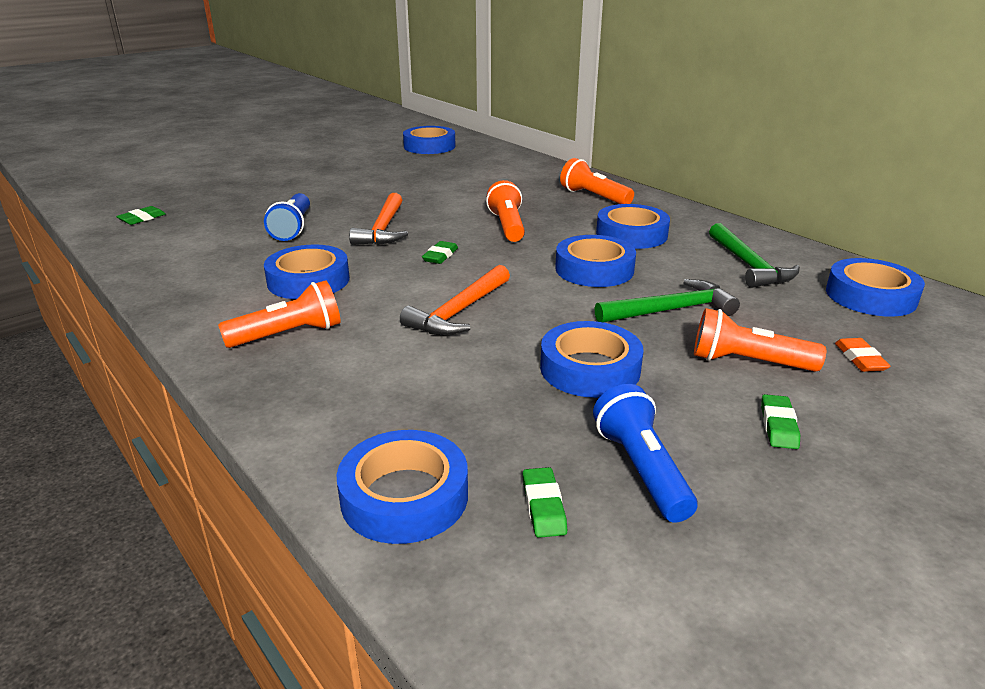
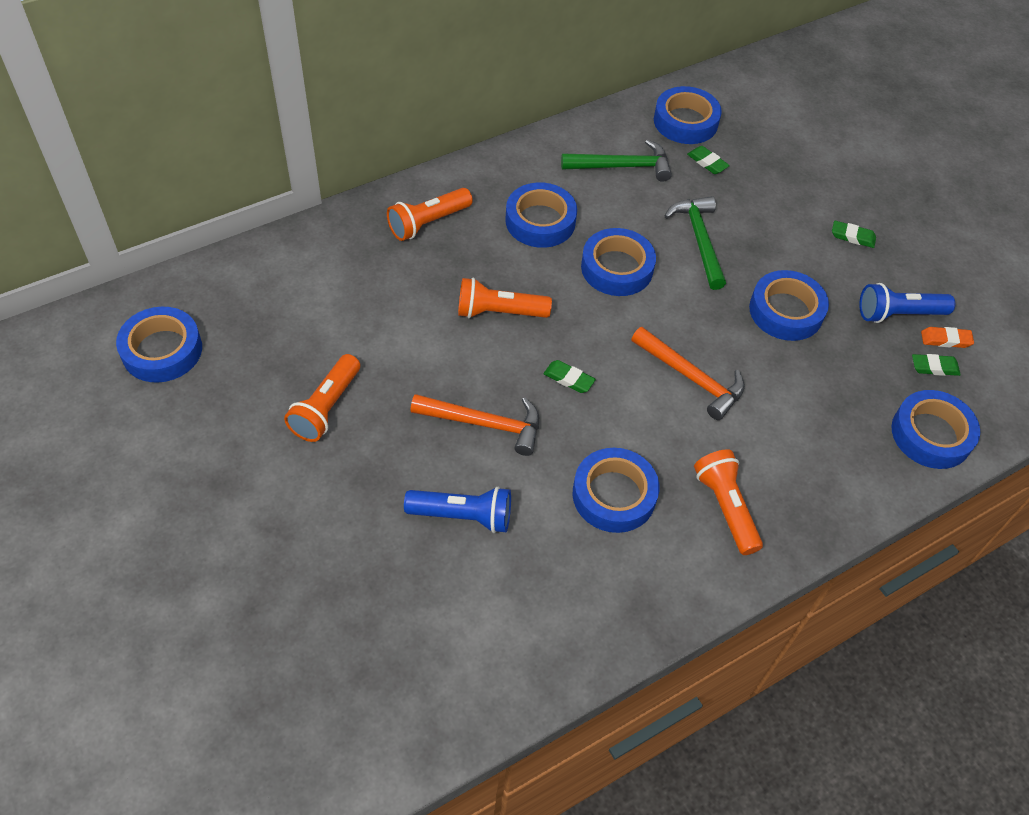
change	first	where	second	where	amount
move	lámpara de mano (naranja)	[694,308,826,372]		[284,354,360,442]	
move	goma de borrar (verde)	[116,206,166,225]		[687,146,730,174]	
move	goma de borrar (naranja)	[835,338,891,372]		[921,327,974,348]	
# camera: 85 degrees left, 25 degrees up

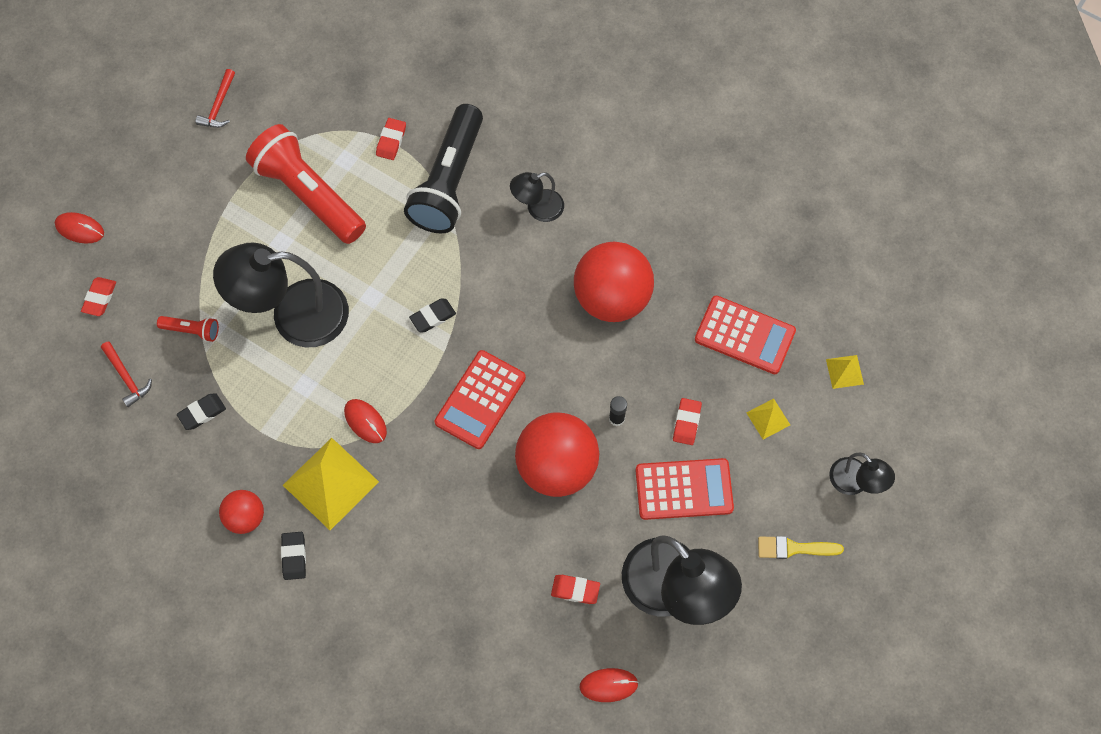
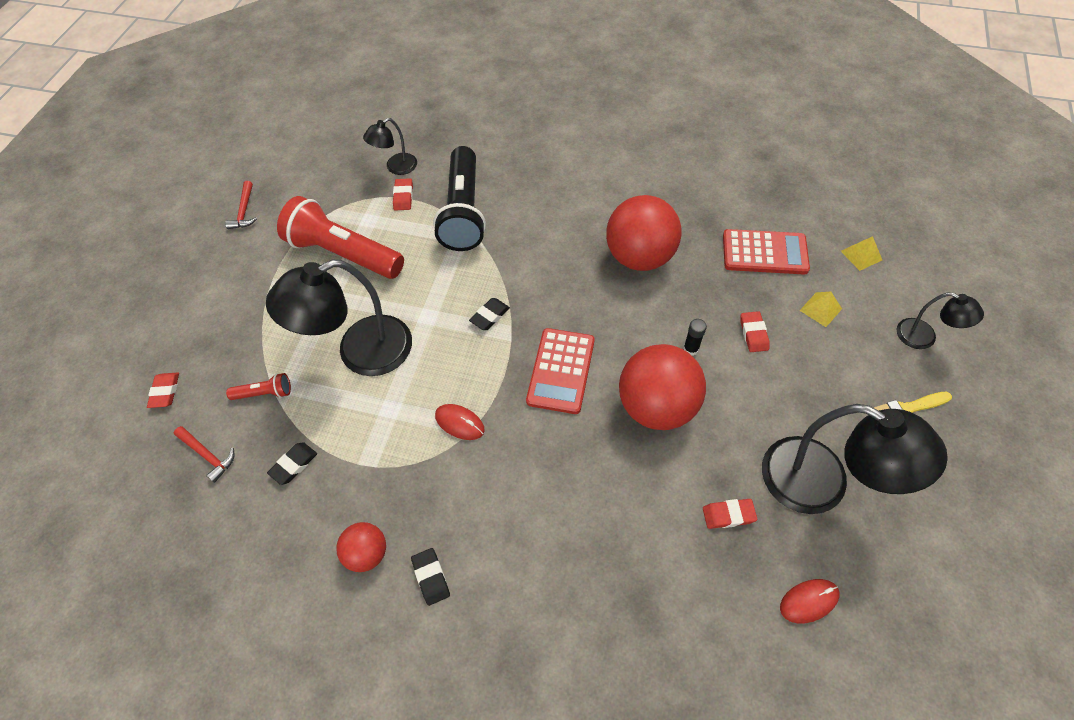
change	first	where	second	where	amount
move	lámpara (negro)	[510,172,564,222]		[363,118,417,175]	
delete	ratón (rojo)	[55,212,104,244]			
delete	pirámide (amarillo)	[283,438,379,530]			
delete	calculadora (rojo)	[635,458,734,520]			
# camera: 15 degrees left, 10 degrees down

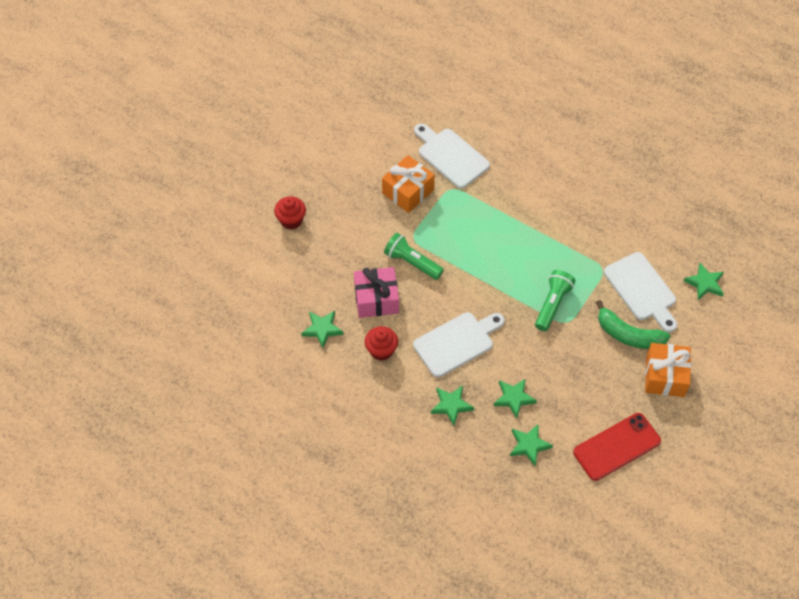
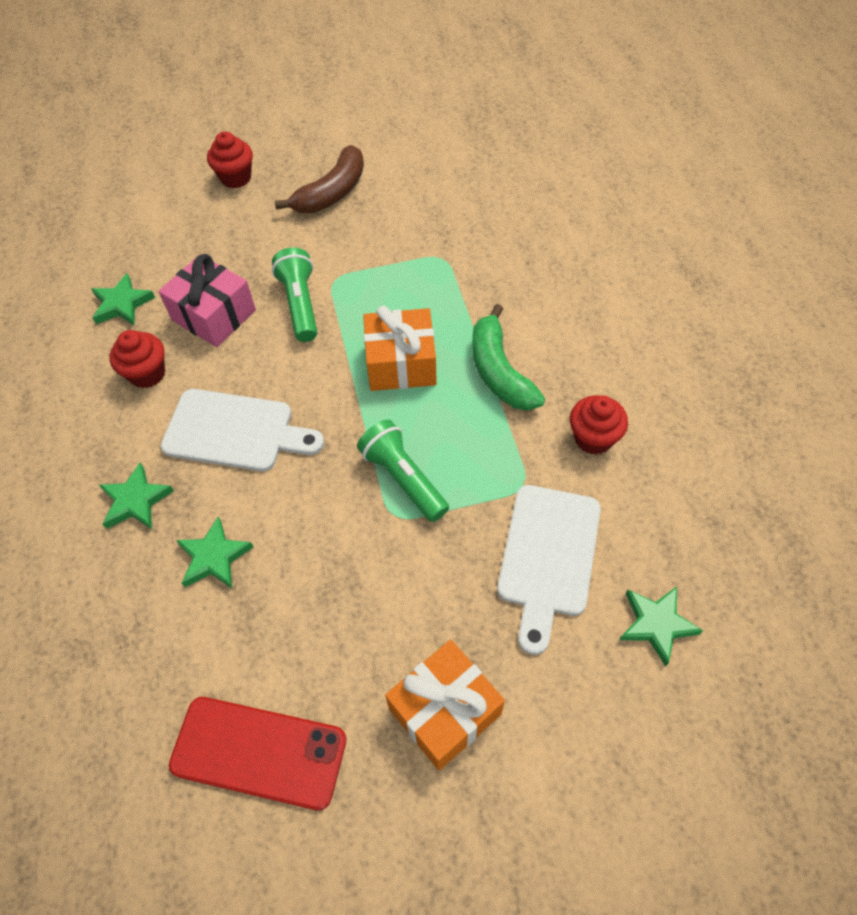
change	first	where	second	where	amount
insert			plátano (marrón)	[275,145,364,213]	
rotate	lámpara de mano (verde)	[535,270,576,331]		[357,420,449,522]	105 degrees counterclockwise
move	regalo (naranja)	[382,155,435,213]		[363,306,437,391]	
move	plátano (verde)	[596,300,671,349]		[472,304,545,411]	
insert			magdalena (rojo)	[570,395,628,455]	
delete	tabla de cortar (blanco)	[414,123,490,189]			
delete	estrella (verde)	[510,424,553,466]			
# camera: 45 degrees right, 0 degrees up

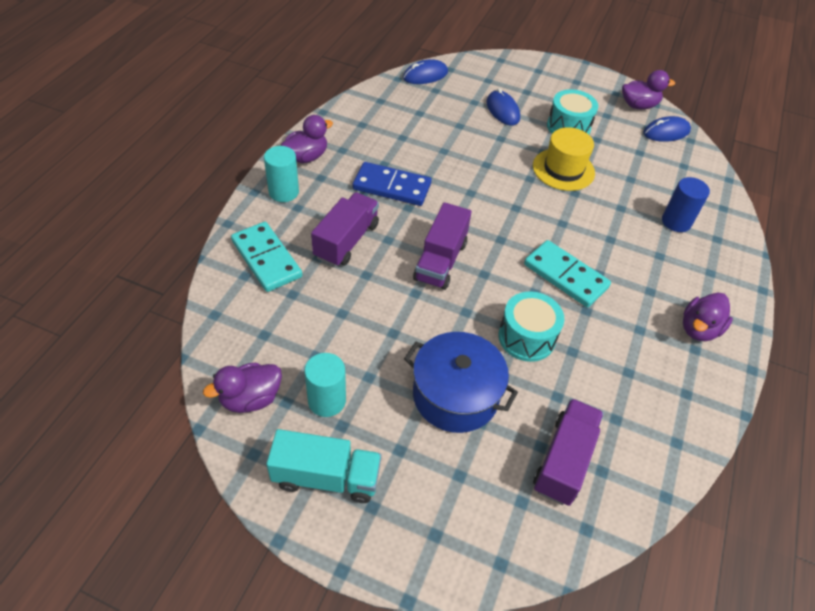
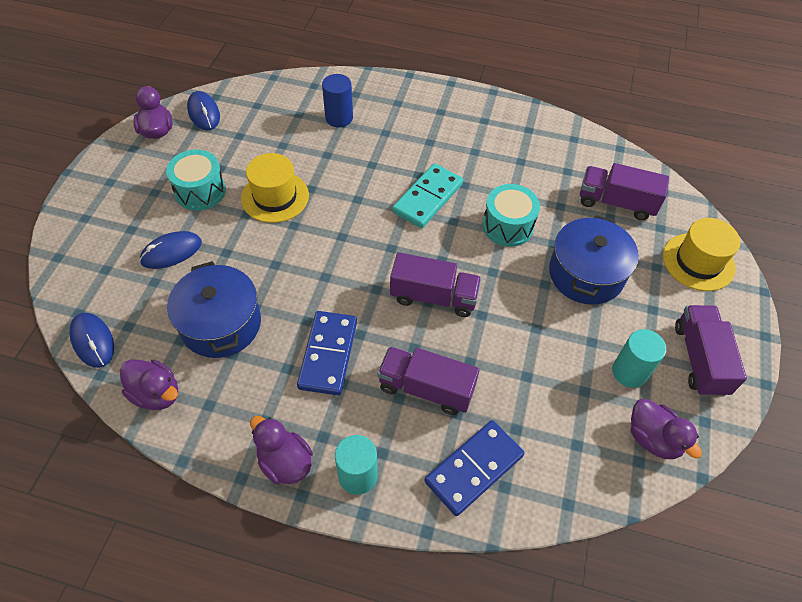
change	first	where	second	where	amount
move	pato (morado)	[683,292,733,341]		[120,359,178,410]	
insert			olla (azul)	[167,261,261,358]	
recolor	ficha de dominó (turquesa)	[231,222,302,292]	ficha de dominó (azul)	[424,420,524,516]	
insert			sombrero (amarillo)	[663,218,740,291]	
recolor	camión (turquesa)	[266,429,382,503]	camión (morado)	[675,305,747,397]	
# camera: 95 degrees left, 5 degrees up

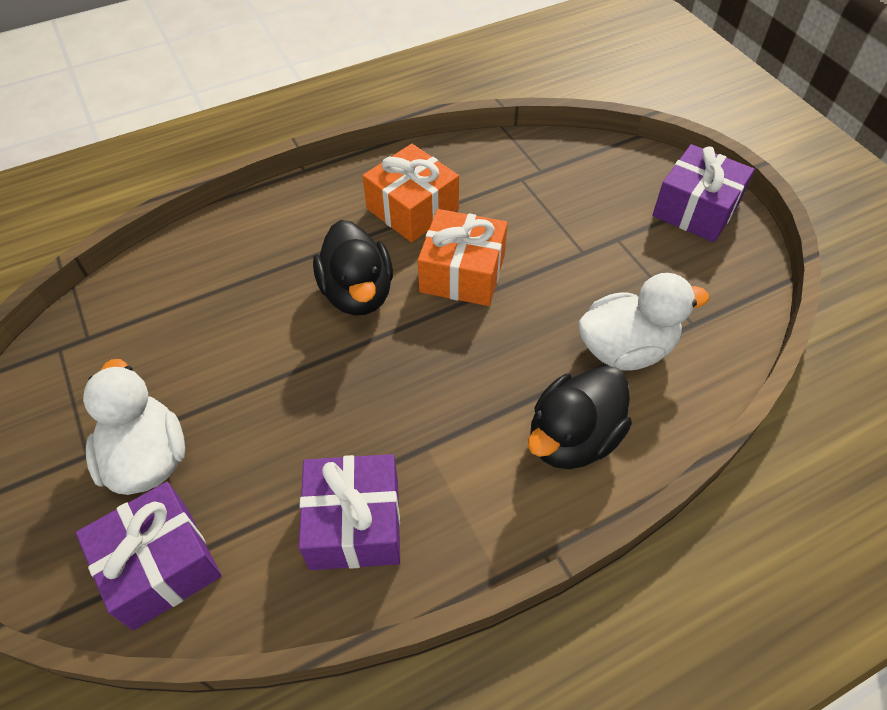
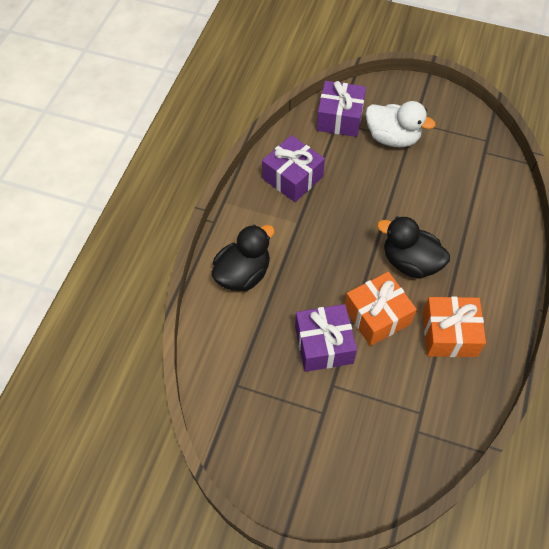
change	first	where	second	where	amount
rotate	pato (negro)	[528,365,632,469]		[212,225,275,291]	45 degrees clockwise
move	regalo (morado)	[652,144,755,242]		[295,304,357,372]	
delete	pato (blanco)	[578,273,709,371]			
# camera: 135 degrees right, 5 degrees up

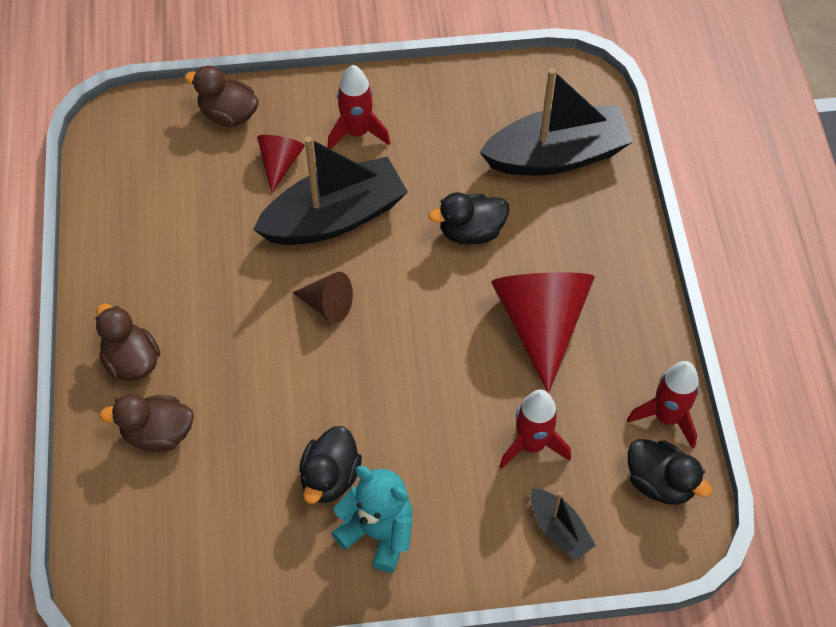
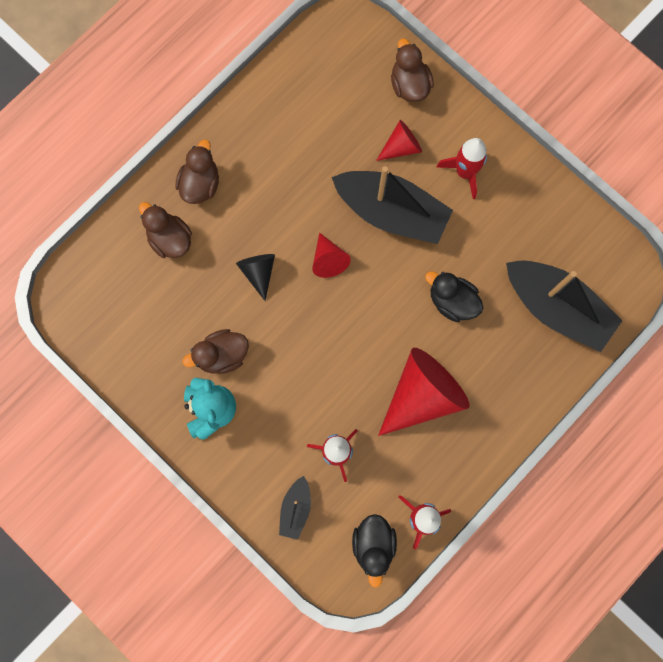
change	first	where	second	where	amount
recolor	pato (negro)	[299,426,362,504]	pato (marrón)	[183,329,249,374]	
insert			cono (negro)	[236,254,275,301]	
recolor	cono (marrón)	[292,272,353,323]	cono (rojo)	[312,233,351,278]	
# camera: 50 degrees right, 20 degrees up

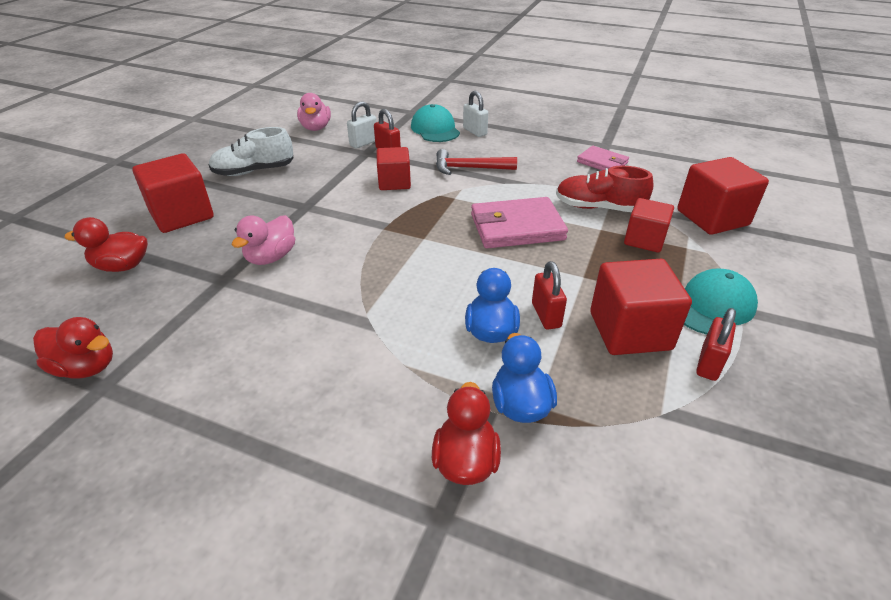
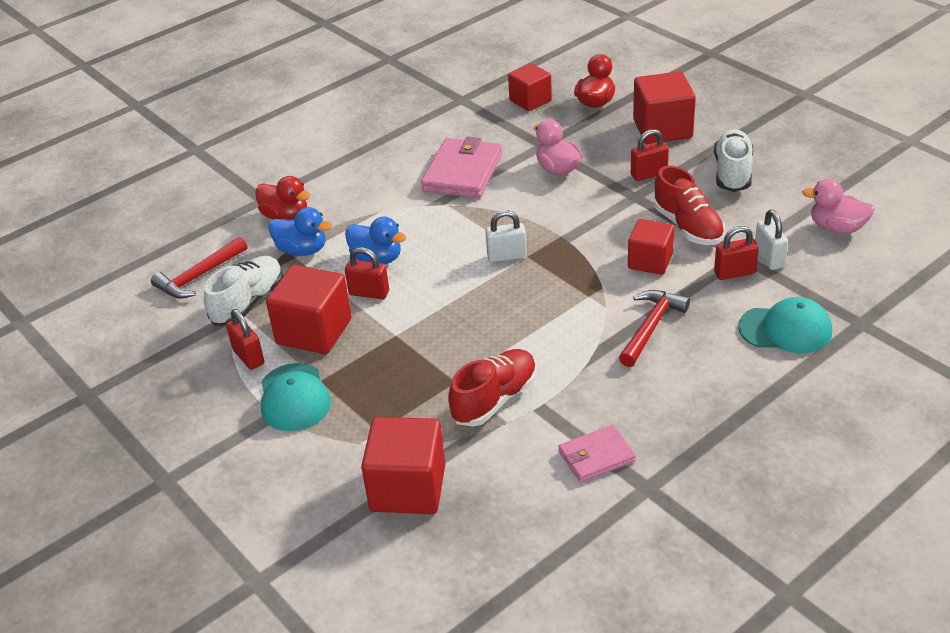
change	first	where	second	where	amount
insert			martillo (rojo)	[151,237,247,299]	
insert			zapato (blanco)	[204,256,283,326]	
move	cartera (rosa)	[471,197,568,248]		[421,137,502,198]	
move	candado (blanco)	[463,91,488,137]		[485,210,527,262]	
move	cubo (rojo)	[624,198,674,253]		[508,63,552,111]	
insert			candado (rojo)	[631,129,669,181]	
insert			zapato (rojo)	[653,166,725,245]	
delete	pato (rojo)	[33,317,113,379]			
# camera: 120 degrees right, 0 degrees up

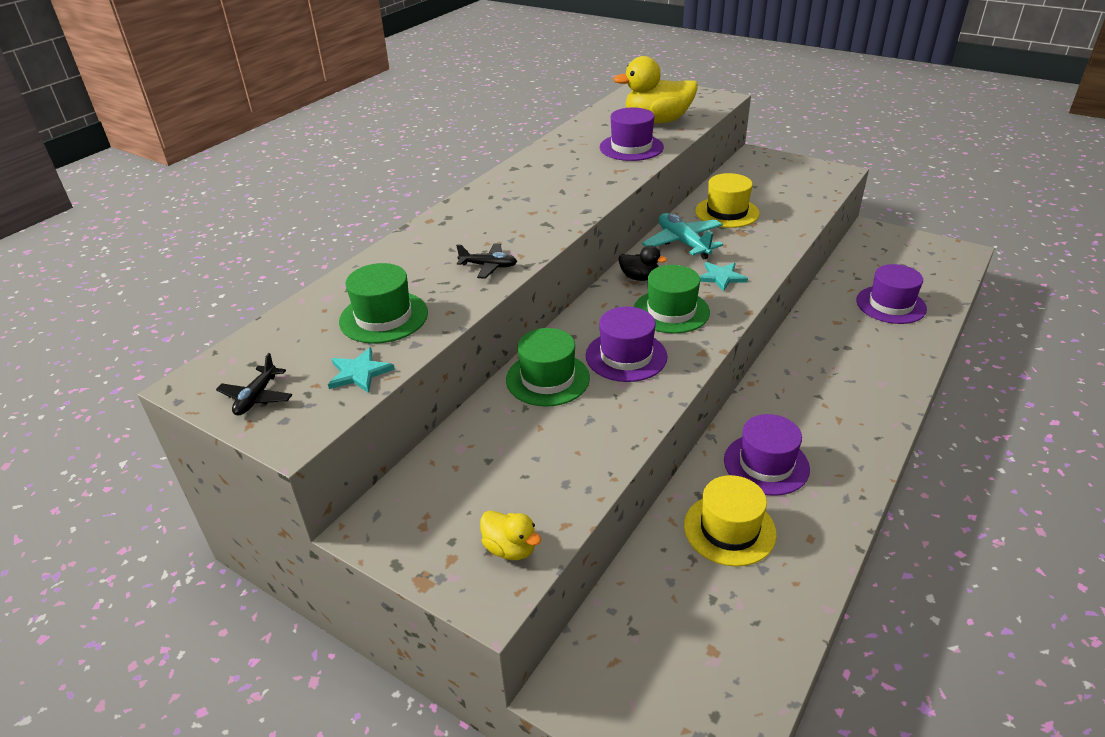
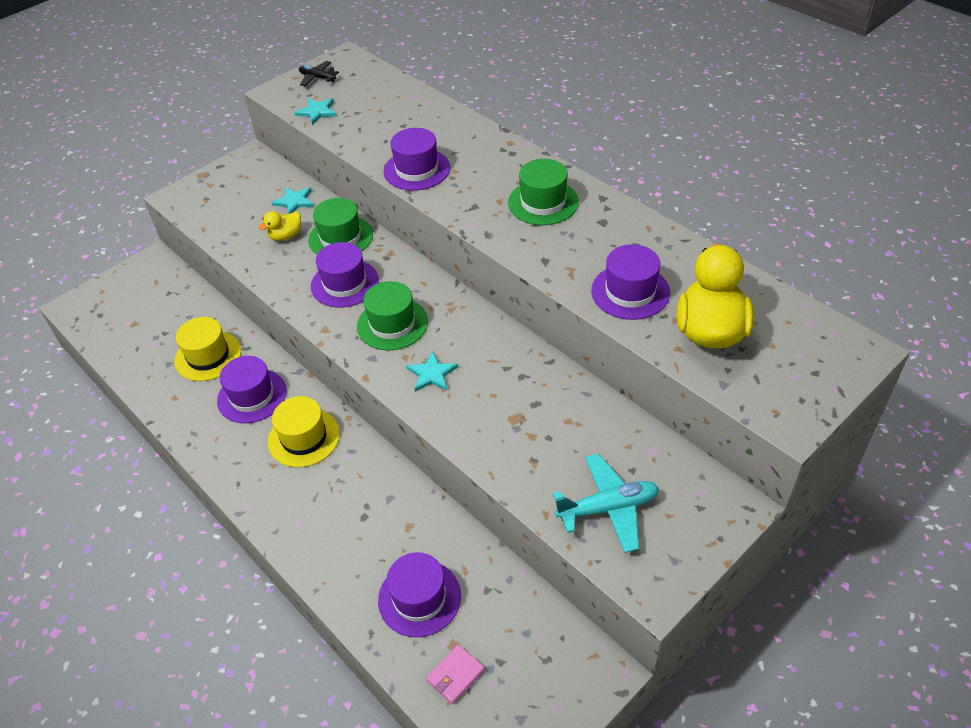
change	first	where	second	where	amount
move	pato (amarillo)	[480,511,541,560]		[259,211,301,241]	
move	sombrero (amarillo)	[695,173,760,228]		[268,396,340,467]	
insert			estrella (turquesa)	[272,187,314,214]	
replace	avión (negro)	[456,244,517,279]	sombrero (morado)	[384,128,450,191]	
insert			cartera (rosa)	[426,644,485,704]	
move	sombrero (verde)	[339,263,428,344]		[508,159,579,225]	
move	avión (turquesa)	[642,213,723,259]		[553,454,659,553]	
delete	pato (negro)	[619,245,667,281]			
# camera: 105 degrees right, 10 degrees up

